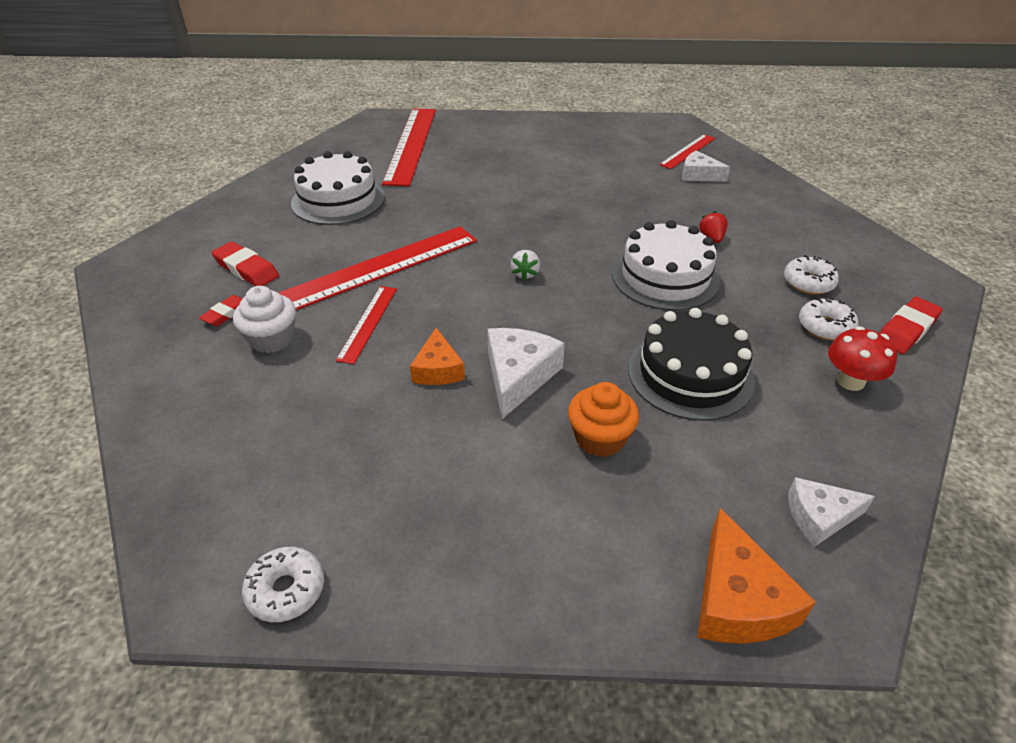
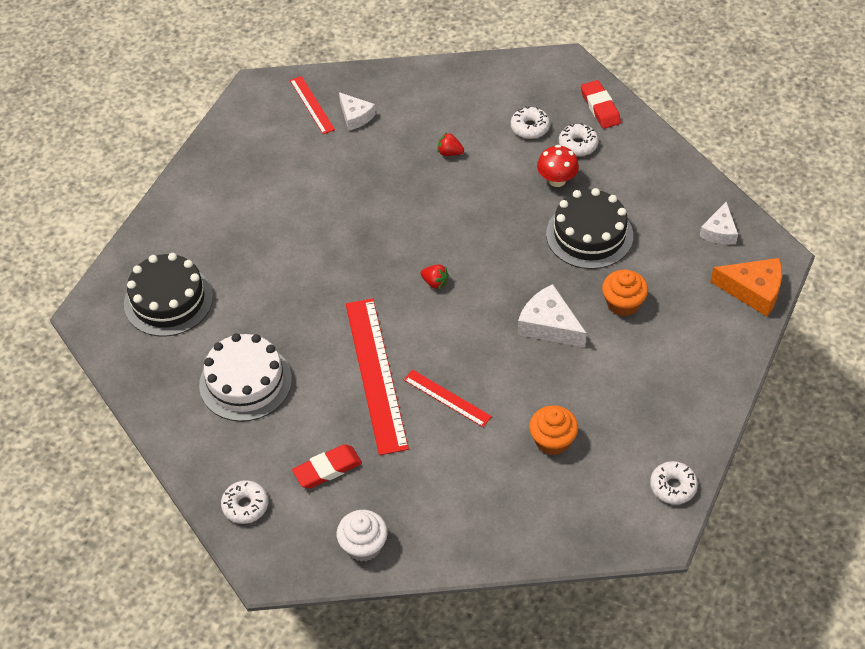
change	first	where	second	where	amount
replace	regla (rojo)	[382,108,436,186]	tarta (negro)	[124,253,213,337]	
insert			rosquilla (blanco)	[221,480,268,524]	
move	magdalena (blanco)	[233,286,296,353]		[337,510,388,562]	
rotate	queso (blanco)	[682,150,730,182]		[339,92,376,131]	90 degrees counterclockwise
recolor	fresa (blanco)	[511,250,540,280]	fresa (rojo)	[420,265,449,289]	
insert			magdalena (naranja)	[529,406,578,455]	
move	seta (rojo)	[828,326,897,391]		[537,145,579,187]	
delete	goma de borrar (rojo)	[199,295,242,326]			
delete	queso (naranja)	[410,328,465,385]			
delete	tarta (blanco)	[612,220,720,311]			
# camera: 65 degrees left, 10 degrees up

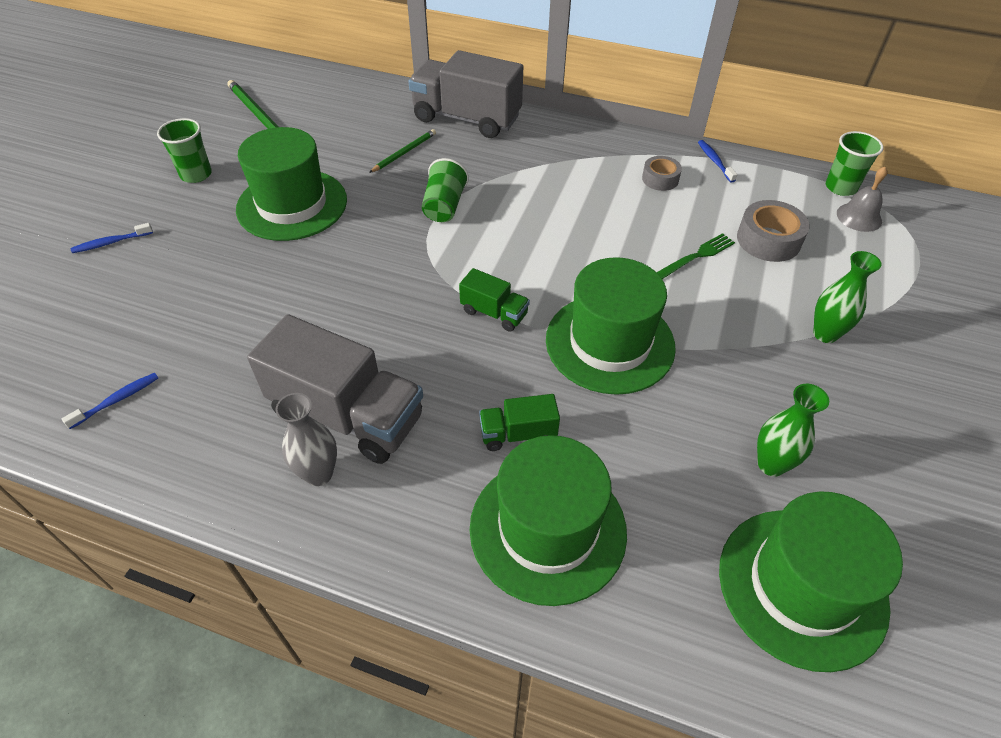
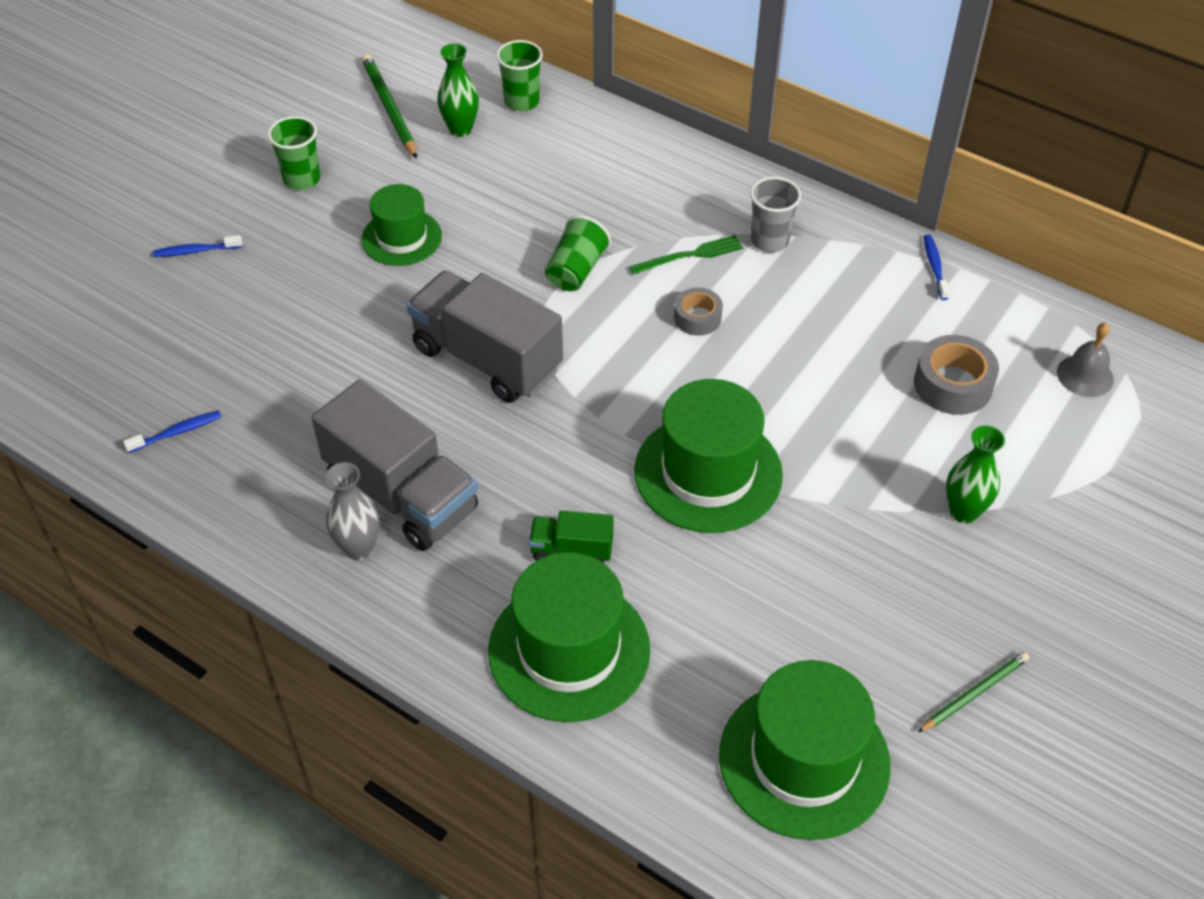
change	first	where	second	where	amount
resize	sombrero (verde)	[236,127,347,241]		[361,184,442,266]	x0.62
move	camión (gris)	[408,50,523,138]		[407,271,563,403]	
move	florero (verde)	[757,384,829,477]		[437,43,479,137]	
move	vaso (verde)	[826,131,884,196]		[496,40,543,111]	
move	tenedor (verde)	[657,233,735,279]		[629,235,743,275]	
move	cinta adhesiva (gris)	[642,156,682,191]		[674,288,723,336]	
insert			vaso (gris)	[750,177,801,253]	
move	lápiz (verde)	[369,129,436,173]		[917,652,1029,733]	
delete	camión (verde)	[459,268,530,332]			
# camera: 15 degrees right, 0 degrees up

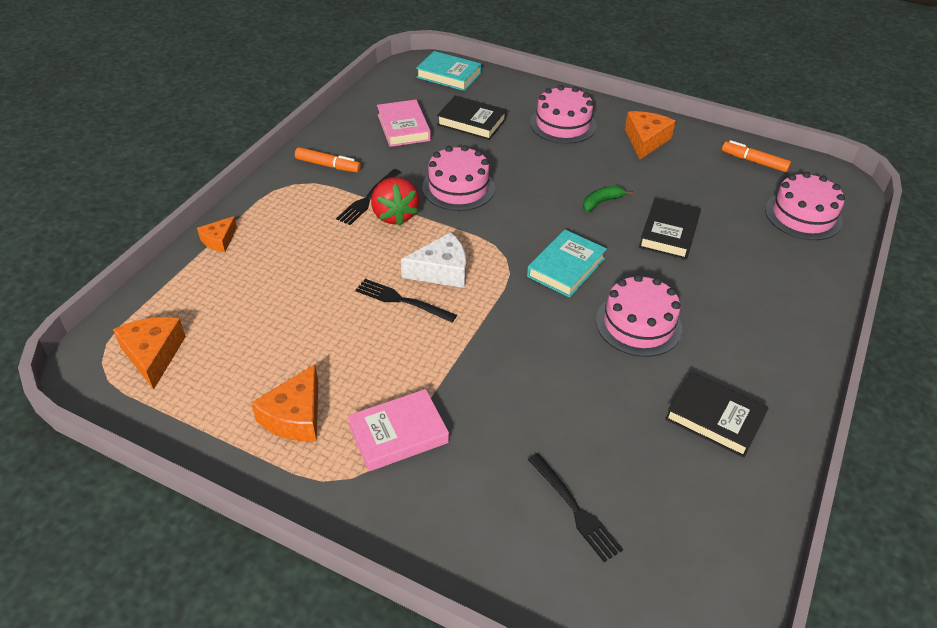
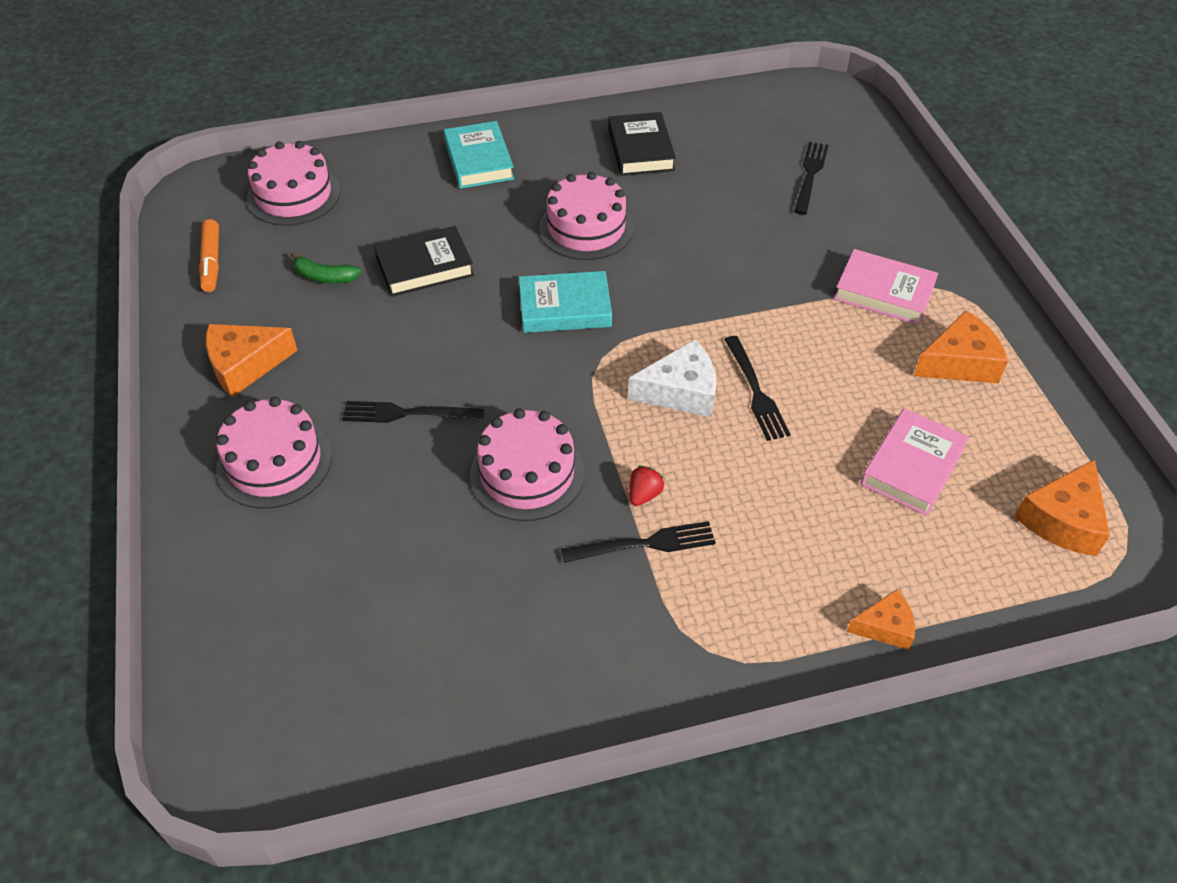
change	first	where	second	where	amount
move	plátano (verde)	[583,186,633,212]		[291,252,361,283]	
insert			tenedor (negro)	[342,401,484,423]	
move	libro (turquesa)	[416,51,481,91]		[444,121,514,189]	
rotate	queso (blanco)	[401,232,466,288]		[628,339,716,417]	135 degrees clockwise
resize	fresa (rojo)	[371,177,419,226]		[629,466,664,506]	x0.49
move	libro (rosa)	[377,99,431,147]		[860,408,969,516]	
delete	rotulador (naranja)	[295,147,361,172]			
delete	libro (negro)	[437,95,507,140]			
# camera: 130 degrees left, 5 degrees up

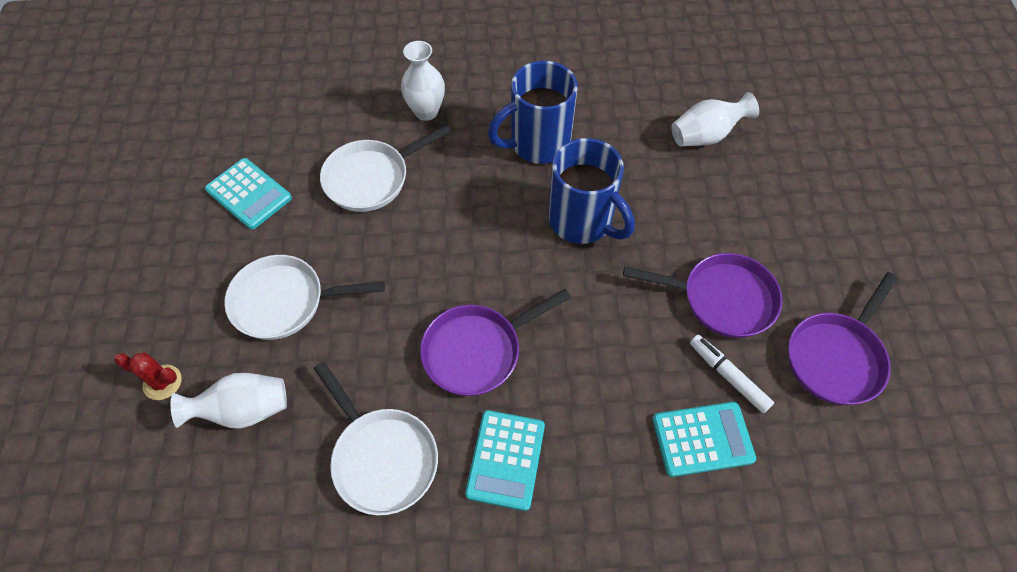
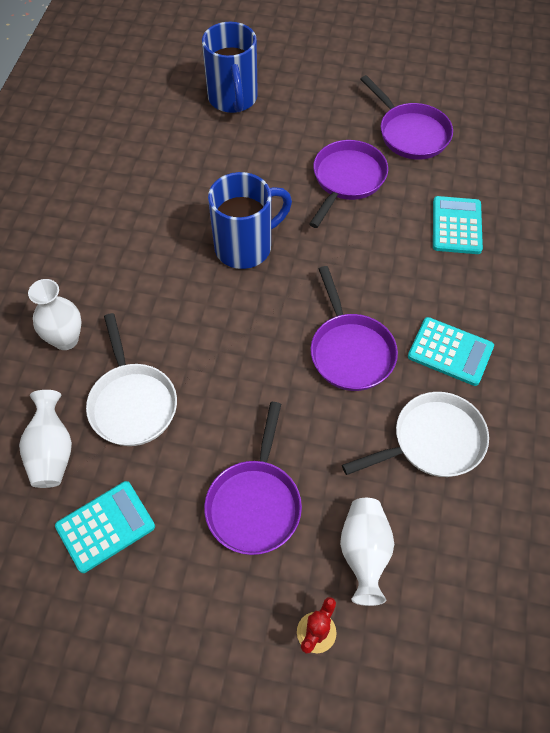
change	first	where	second	where	amount
move	florero (blanco)	[671,92,759,146]		[19,390,72,488]	
move	taza (azul)	[488,61,578,164]		[202,22,258,113]	
recolor	sartén (blanco)	[224,255,385,340]	sartén (morado)	[204,402,302,555]	
delete	rotulador (blanco)	[690,335,774,413]			
# camera: 75 degrees left, 0 degrees up

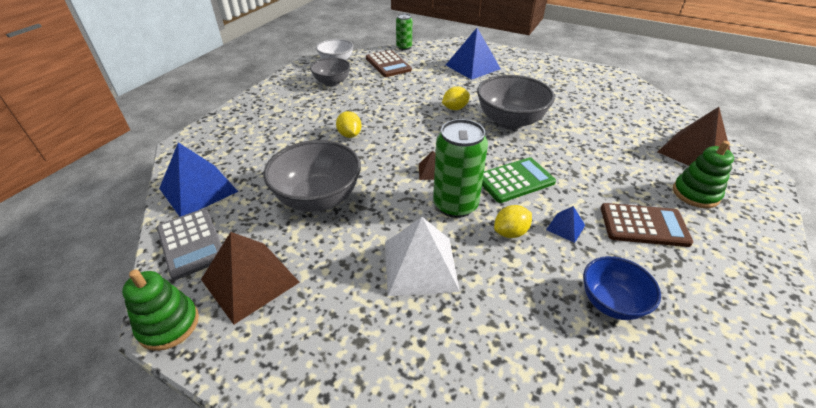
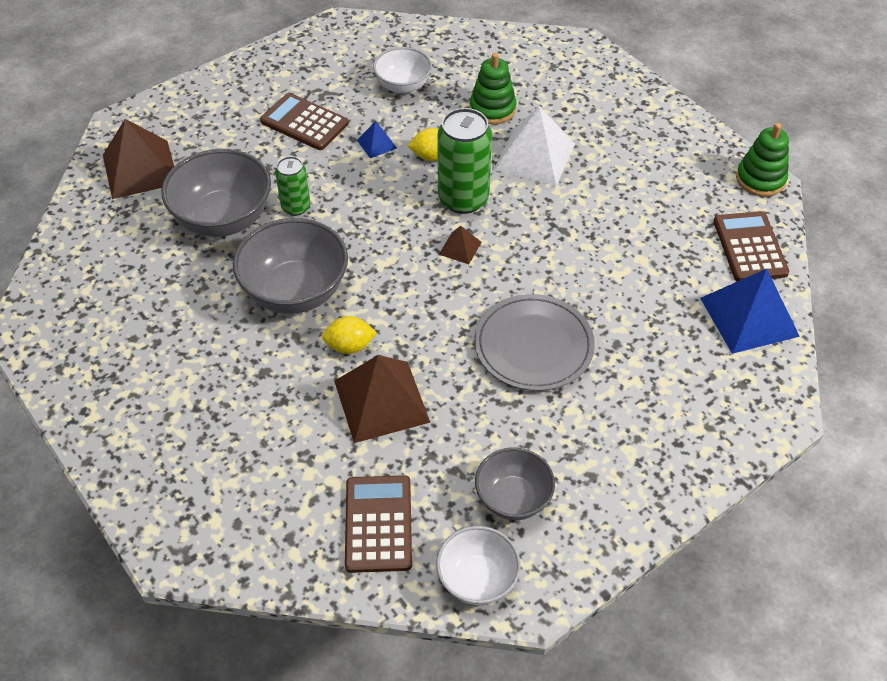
change	first	where	second	where	amount
move	cuenco (gris)	[263,140,361,212]		[161,149,271,237]	
move	lata (verde)	[396,14,412,50]		[275,156,310,216]	
move	pirámide (marrón)	[201,232,300,325]		[334,355,431,443]	
recolor	cuenco (azul)	[583,256,661,320]	cuenco (blanco)	[373,47,432,93]	
move	juguete apilable (verde)	[673,141,734,208]		[469,53,516,124]	
replace	limón (amarillo)	[336,111,362,138]	plato (gris)	[474,294,595,391]	
recolor	calculadora (gris)	[157,209,222,280]	calculadora (marrón)	[713,211,789,281]	
delete	pirámide (azul)	[446,28,501,80]			
delete	calculadora (verde)	[482,157,556,203]			
# camera: 155 degrees left, 10 degrees up

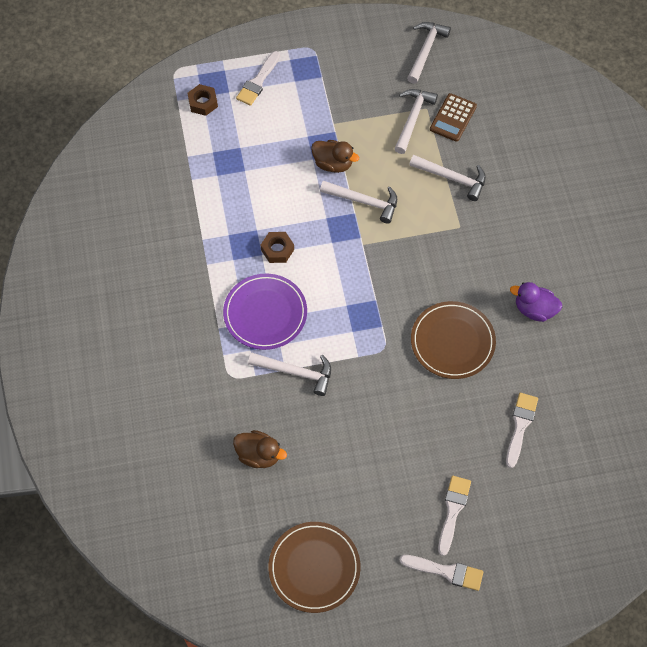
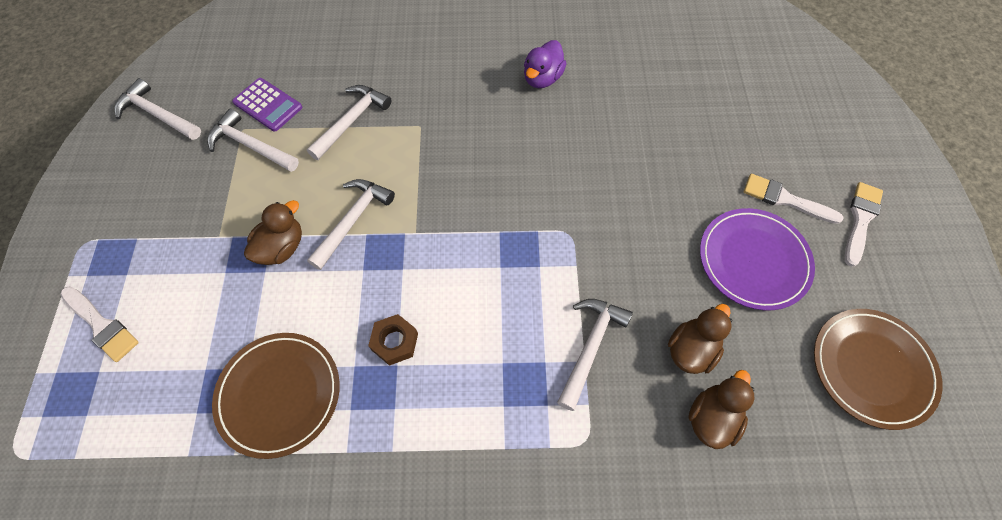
change	first	where	second	where	amount
move	plato (marrón)	[411,301,496,379]		[212,333,340,459]	
recolor	calculadora (marrón)	[430,93,477,142]	calculadora (morado)	[232,78,302,132]	
insert			pato (marrón)	[668,304,732,374]	
move	plato (morado)	[223,274,307,350]		[700,208,815,310]	
delete	tuerca (marrón)	[187,84,218,116]			
delete	pincel (blanco)	[506,393,538,468]			
# camera: 80 degrees left, 0 degrees up

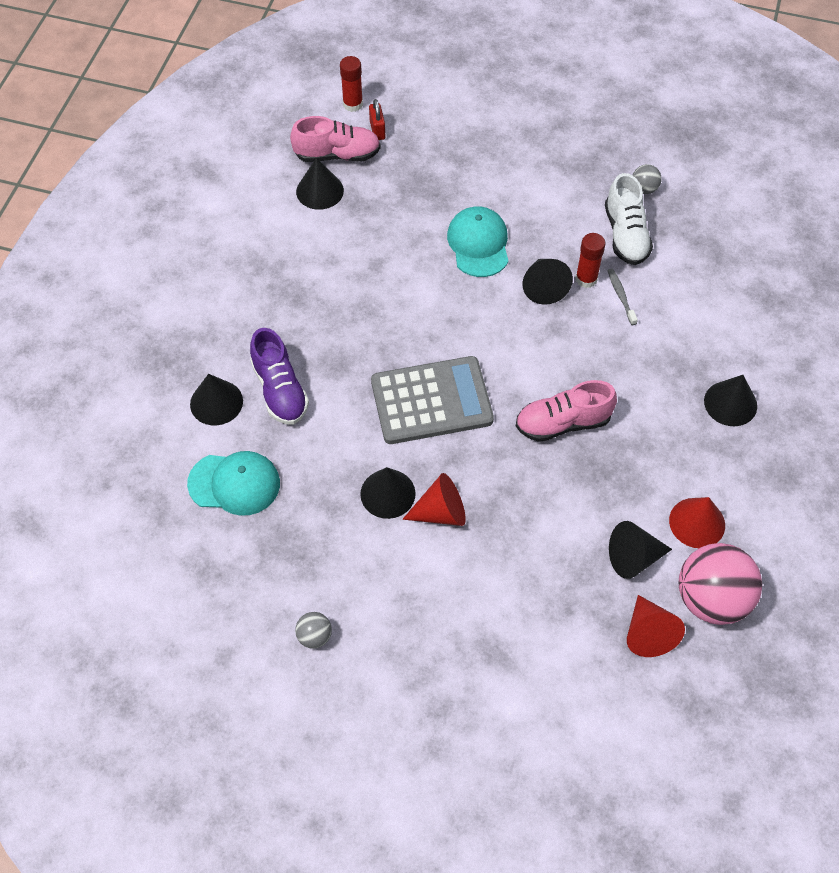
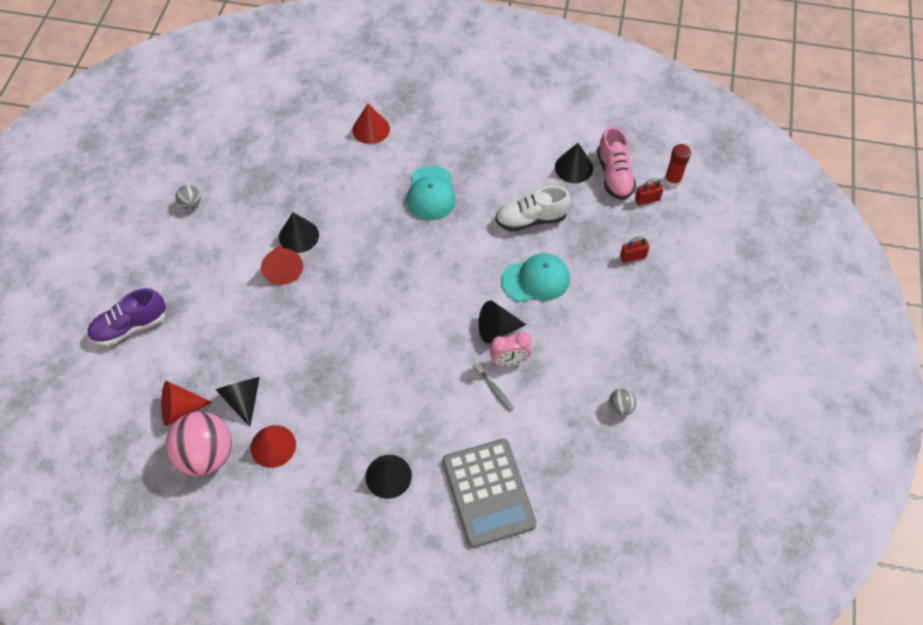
change	first	where	second	where	amount
move	zapato (morado)	[250,328,309,425]		[87,288,166,346]	
recolor	cono (negro)	[190,374,243,425]	cono (rojo)	[352,104,390,144]	
move	gorra (turquesa)	[187,451,280,516]		[407,165,456,220]	
move	calculadora (gris)	[371,356,494,444]		[442,439,537,548]	
rotate	cepillo de dientes (gris)	[607,268,638,325]		[473,361,514,411]	75 degrees clockwise
replace	barra de pegamento (rojo)	[576,233,605,288]	despertador (rosa)	[490,332,531,367]	
move	zapato (blanco)	[605,173,653,265]		[495,186,571,231]	
insert			candado (rojo)	[620,237,649,263]	
delete	zapato (rosa)	[516,380,617,442]			
# camera: 85 degrees right, 0 degrees up

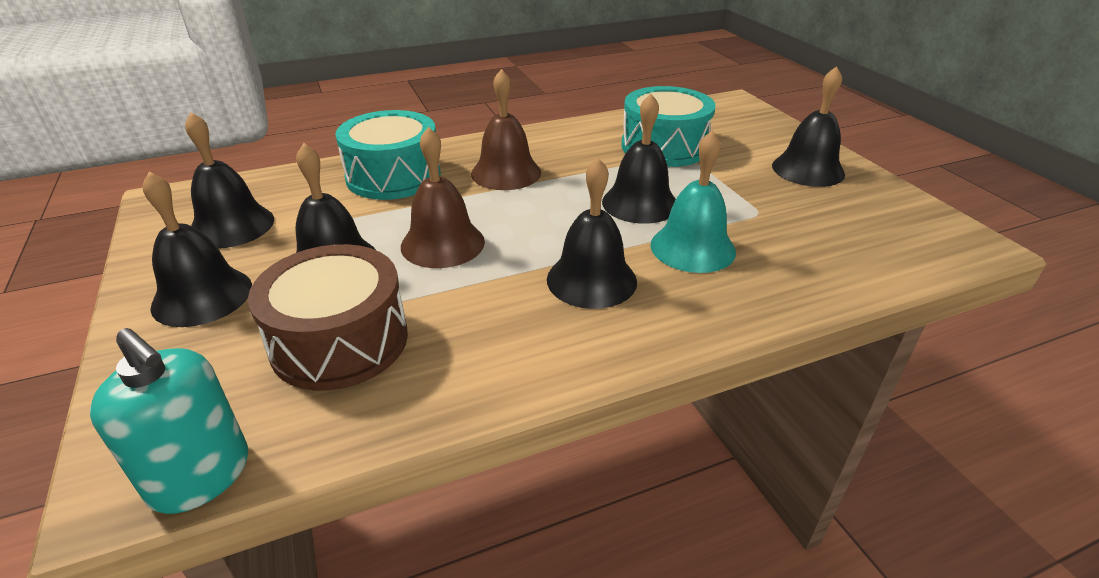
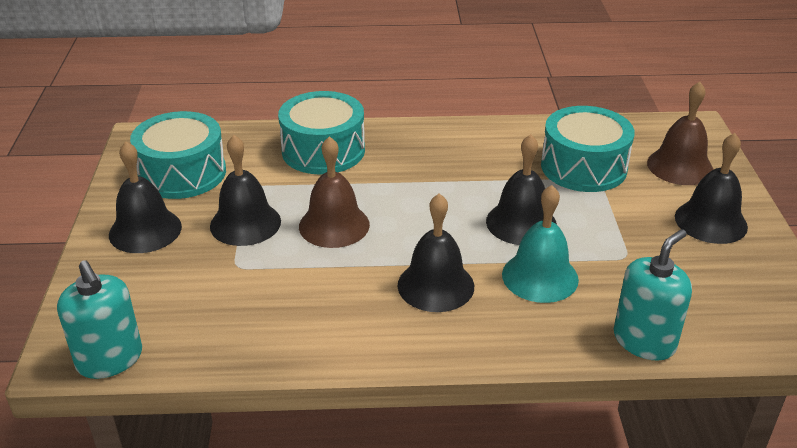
change	first	where	second	where	amount
replace	campana (negro)	[185,112,274,249]	tambor (turquesa)	[130,111,226,199]	
insert			dispensador de jabón (turquesa)	[614,229,692,361]	
move	campana (marrón)	[471,69,541,190]		[647,82,714,185]	
delete	tambor (marrón)	[248,244,408,391]			
# camera: 20 degrees right, 0 degrees up

